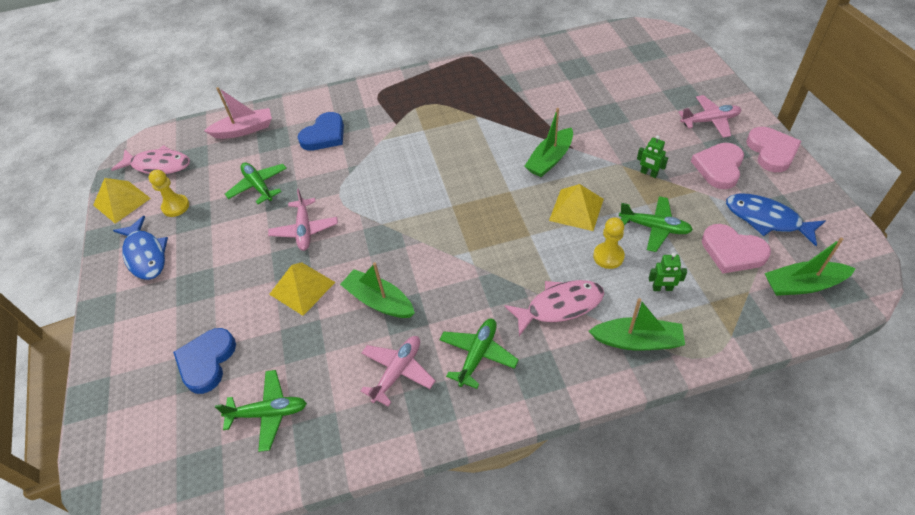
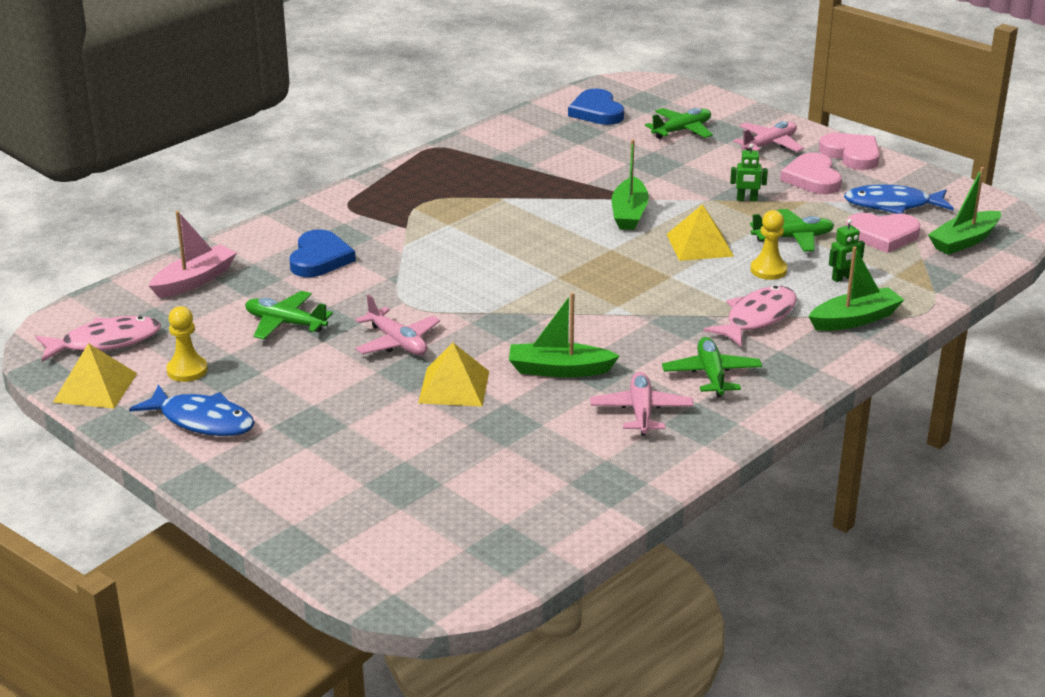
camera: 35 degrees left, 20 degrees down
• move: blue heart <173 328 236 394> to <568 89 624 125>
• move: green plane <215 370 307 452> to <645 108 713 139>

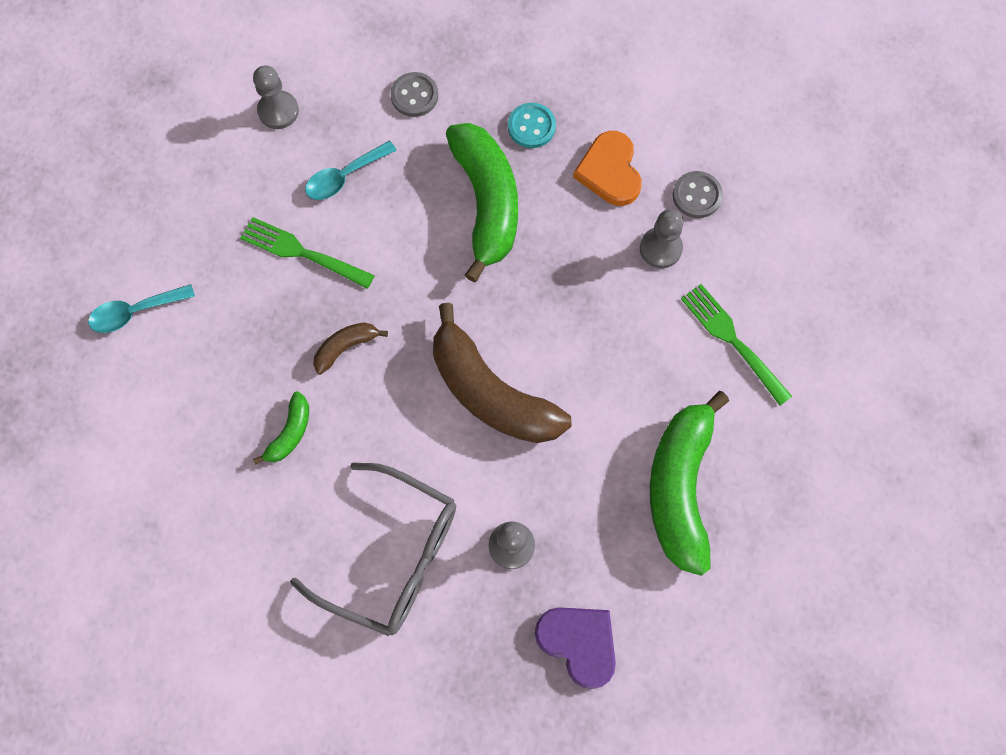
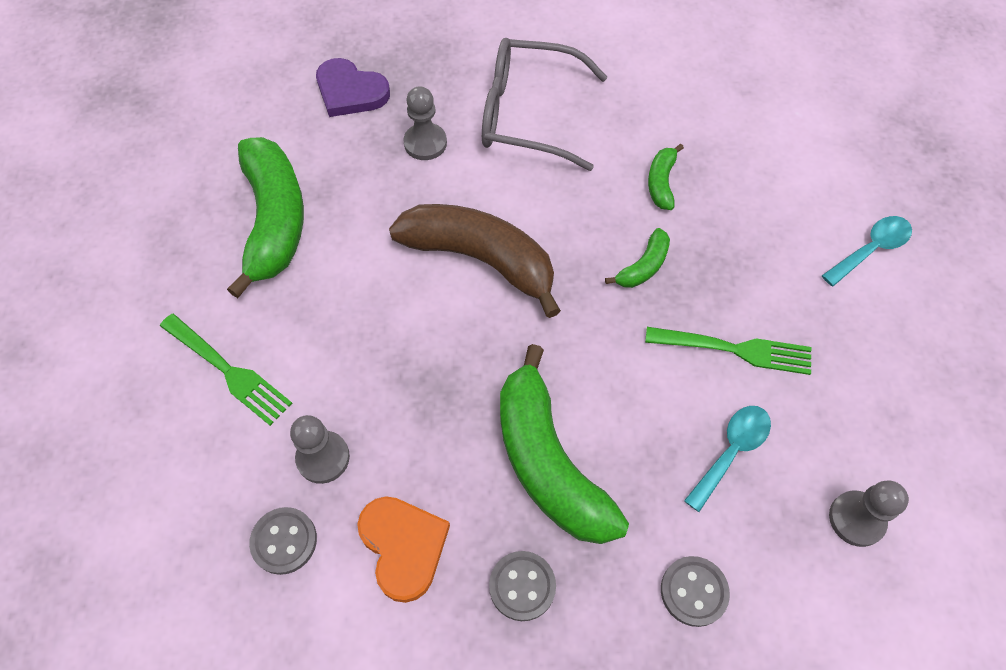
camera: 165 degrees right, 10 degrees down
• recolor: turquoise button <508 103 556 148> to grey button <489 551 556 621>
• recolor: brown banana <313 322 388 374> to green banana <605 228 670 288>

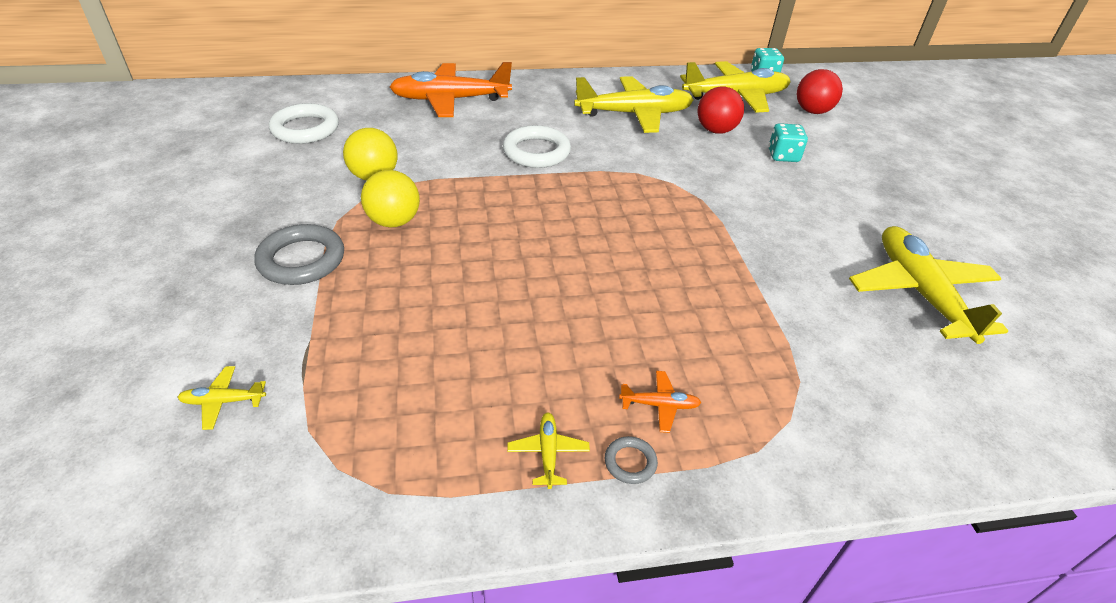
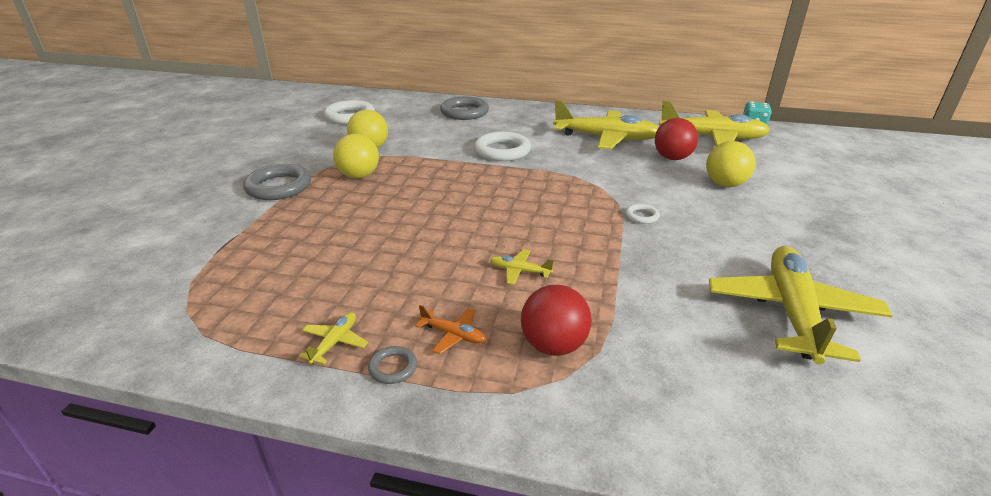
camera: 25 degrees right, 10 degrees down
• replace: orange plane <390 62 512 117> to grey ring <440 97 489 120>
• move: red ball <797 69 843 114> to <521 285 592 356>
• replace: turquoise dice <769 123 808 162> to yellow ball <706 141 756 187>
• move: yellow plane <177 366 266 430> to <490 249 554 285>
• insert: white ring <625 204 660 224>

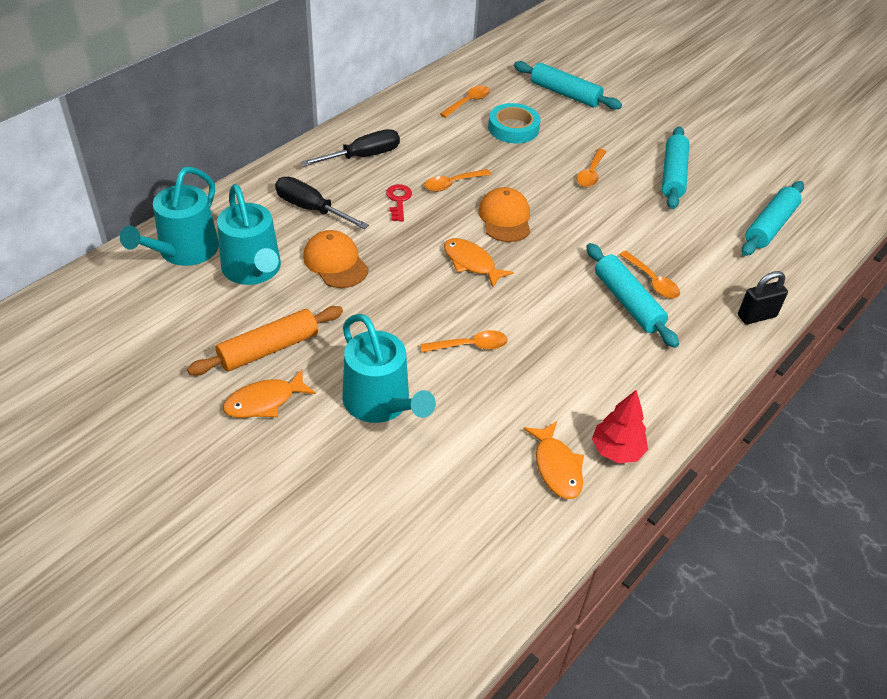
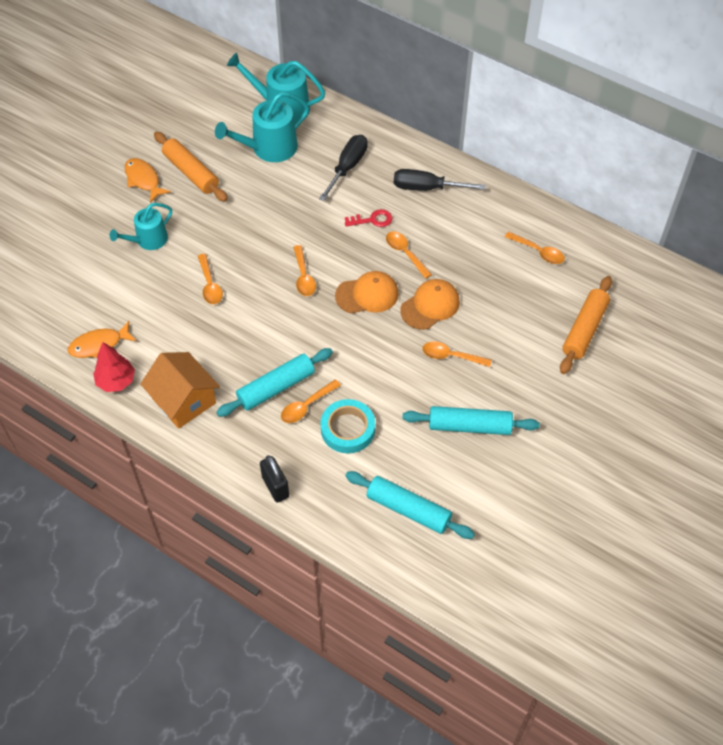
camera: 85 degrees right, 10 degrees up
• recolor: turquoise rolling pin <514 61 622 110> to orange rolling pin <560 276 612 374>
• move: turquoise tape <488 103 540 143> to <320 399 375 453>
• rotate: black screwdriver <301 129 400 166> = <394 169 486 191> 135 degrees clockwise
• move: orange cap <303 230 369 288> to <400 279 460 330>
• replace: orange fish <444 238 514 287> to orange spoon <293 245 316 296>
• resize: turquoise watering can <342 314 436 423> = <109 203 172 250> x0.65
• insert: orange house <141 352 220 429>

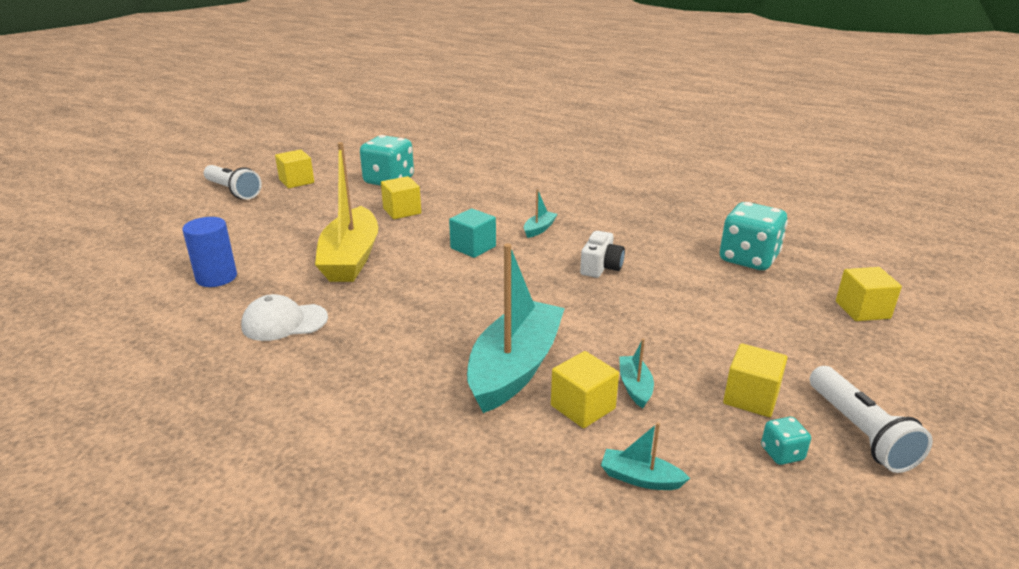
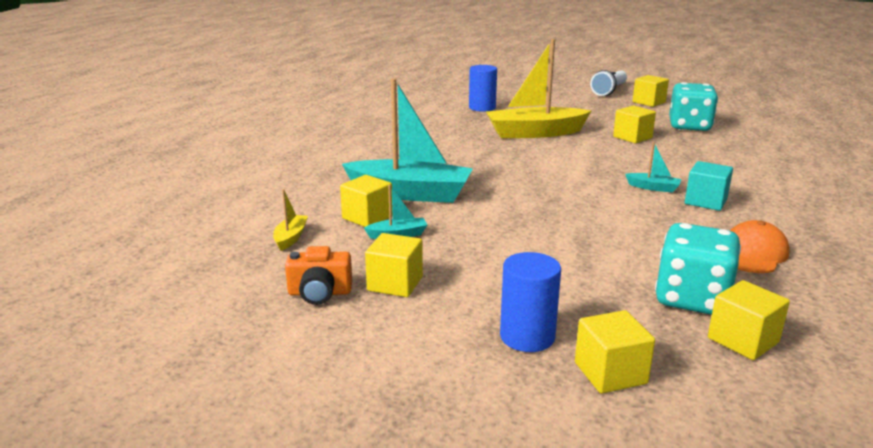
camera: 80 degrees right, 5 degrees down
• move: turquoise cube <449 208 496 258> to <685 161 733 211>
• delete: white camera <580 231 625 278>
• delete: white cap <241 294 328 341>
• delete: white flashlight <810 366 933 473>
• replace: turquoise dice <761 417 811 465> to orange camera <285 246 352 305>
• recolor: turquoise boat <601 422 690 490> to yellow boat <273 189 308 251>
• insert: orange cap <730 220 790 273>
• insert: blue cylinder <500 252 561 352>
• insert: yellow cube <708 280 790 360>

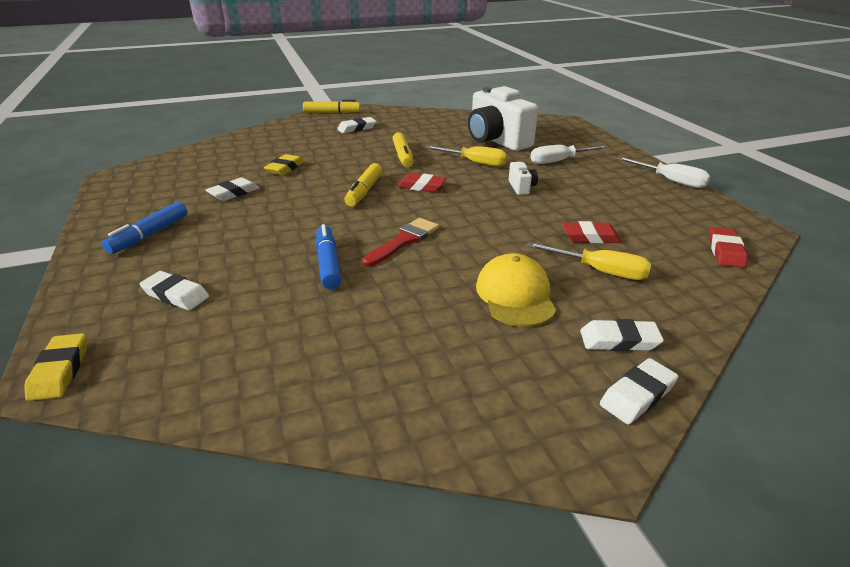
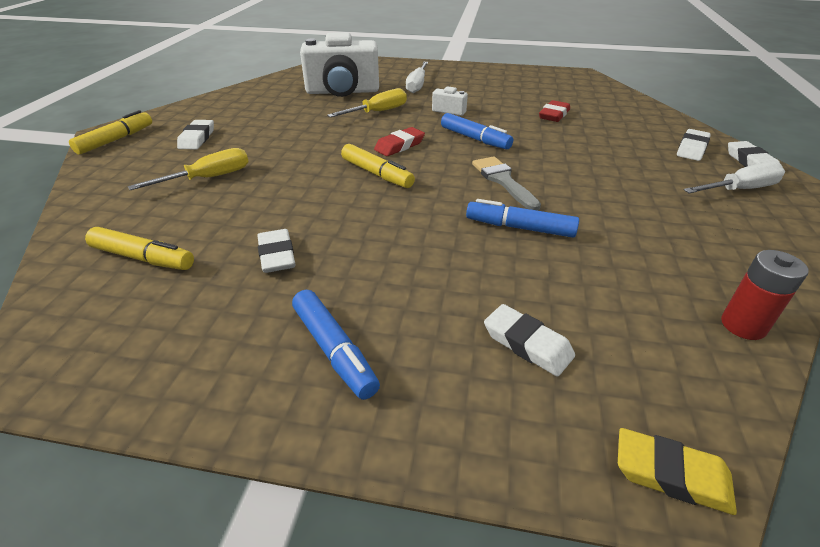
camera: 60 degrees left, 5 degrees up
• move: yellow marker <392 132 414 167> to <85 227 194 270>
• delete: yellow eraser <264 154 304 175>
• move: white screwdriver <617 157 710 188> to <683 162 785 193>
• recolor: red brush <362 218 439 267> to grey brush <472 156 541 210>
• delete: red eraser <709 227 747 268>
• move: yellow screwdriver <526 242 651 280> to <128 148 249 190>
• delete: yellow cap <476 253 557 327>
• rotate: white eraser <140 271 209 310> = <484 304 575 377> 75 degrees clockwise
• insert: blue marker <441 113 513 149>
• insert: red battery <721 250 809 340>

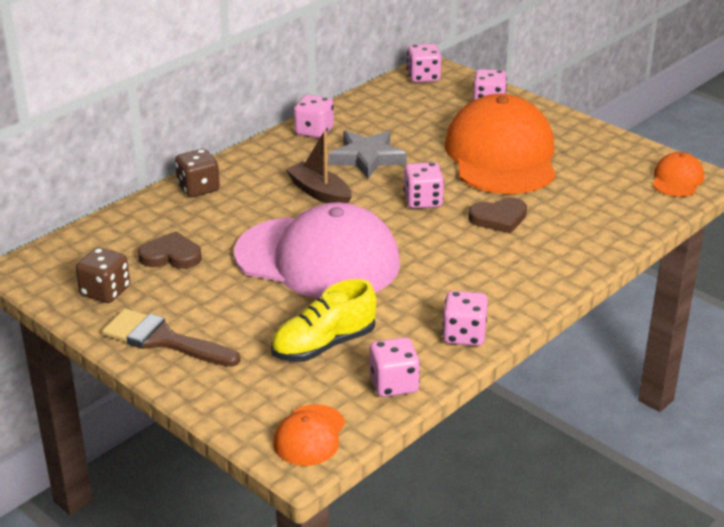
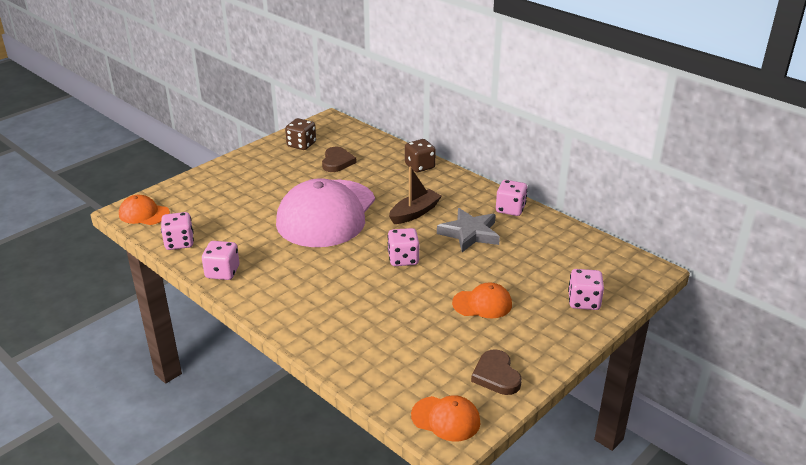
camera: 90 degrees right, 0 degrees up
• delete: pink dice <407 44 441 83>
• resize: orange cap <445 94 556 194> = <452 283 512 319> x0.44
• move: brown heart <468 197 527 234> to <471 349 522 395>
• delete: yellow shoe <271 279 376 362>
• delete: brown brush <102 309 241 367>

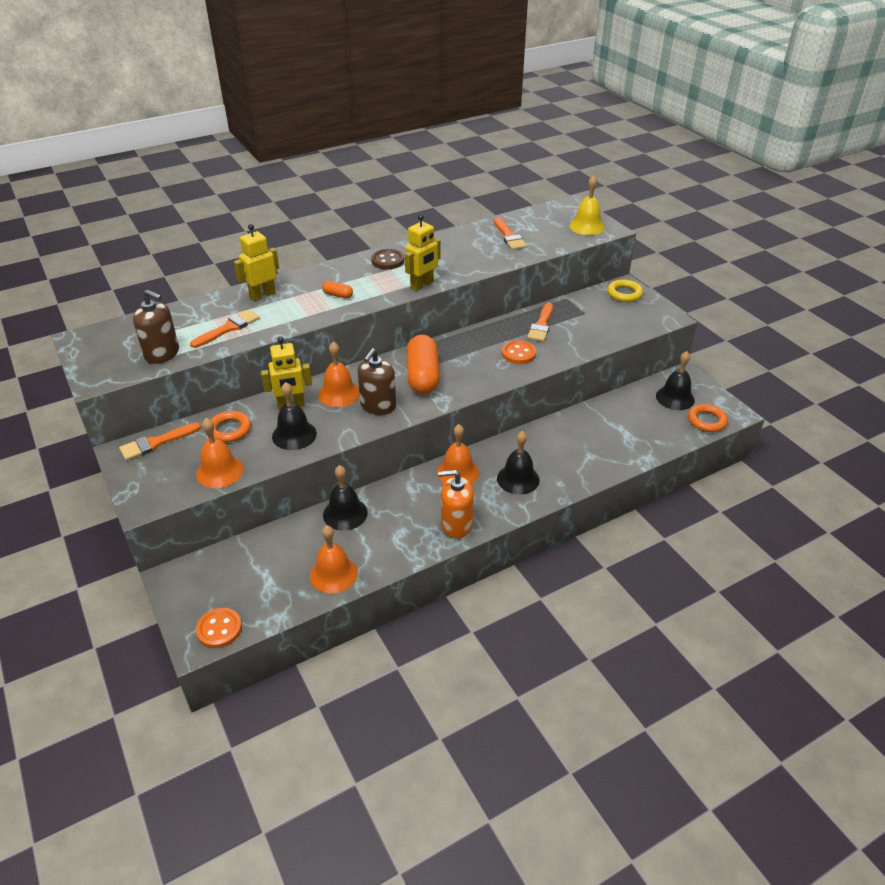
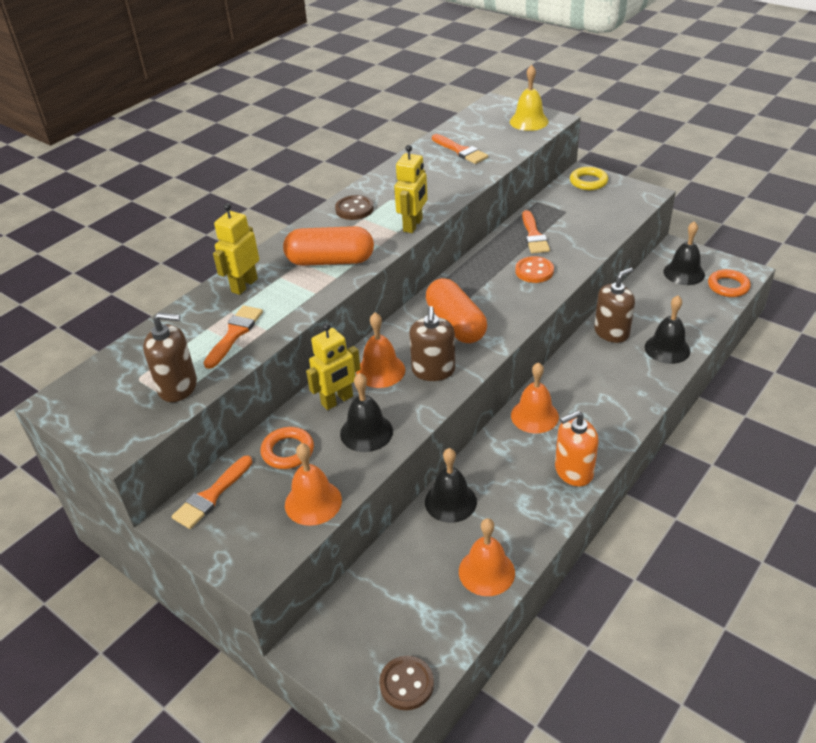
camera: 20 degrees left, 0 degrees up
• resize: orange capsule <322 281 353 298> = <283 226 374 266> x2.30
• move: black bell <497 431 540 495> to <645 296 690 364>
• recolor: orange button <196 608 242 648> to brown button <379 656 434 710>
• insert: brown soap dispenser <594 268 635 343>

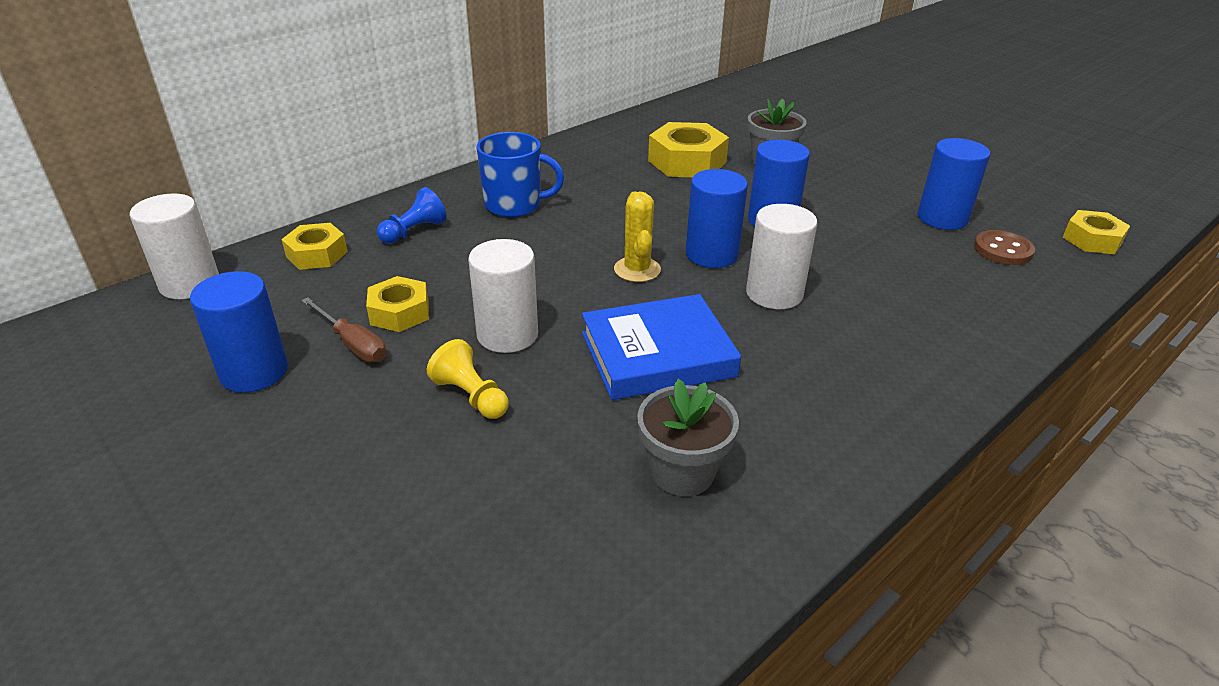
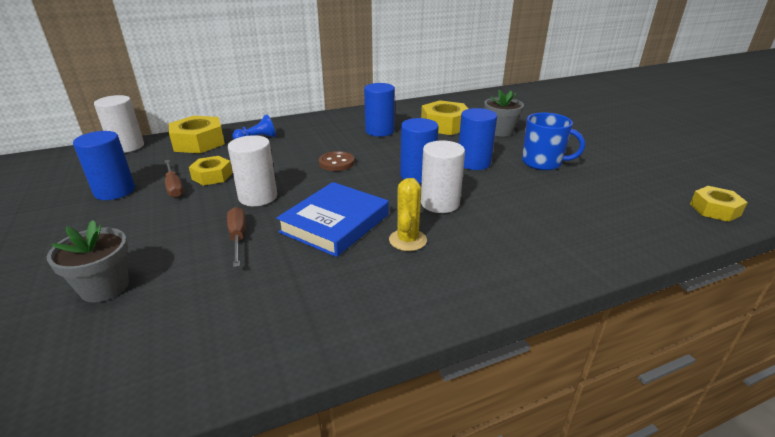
camera: 20 degrees right, 5 degrees down
• move: blue mug <476 132 564 217> to <522 112 585 170>
• move: blue cylinder <918 138 990 230> to <364 83 395 136>
• move: yellow cactus <614 191 661 282> to <389 178 427 251>
• resize: yellow nut <281 223 348 270> = <169 116 225 153> x1.61
• move: brown button <974 230 1035 265> to <319 151 355 171>
• rotate: blue book <582 294 741 400> = <276 182 389 257> 60 degrees counterclockwise
• delete: yellow pawn <427 339 509 419>
• move: grey flower pot <637 379 739 496> to <47 220 129 302>
• insert: brown screwdriver <227 207 246 267>

